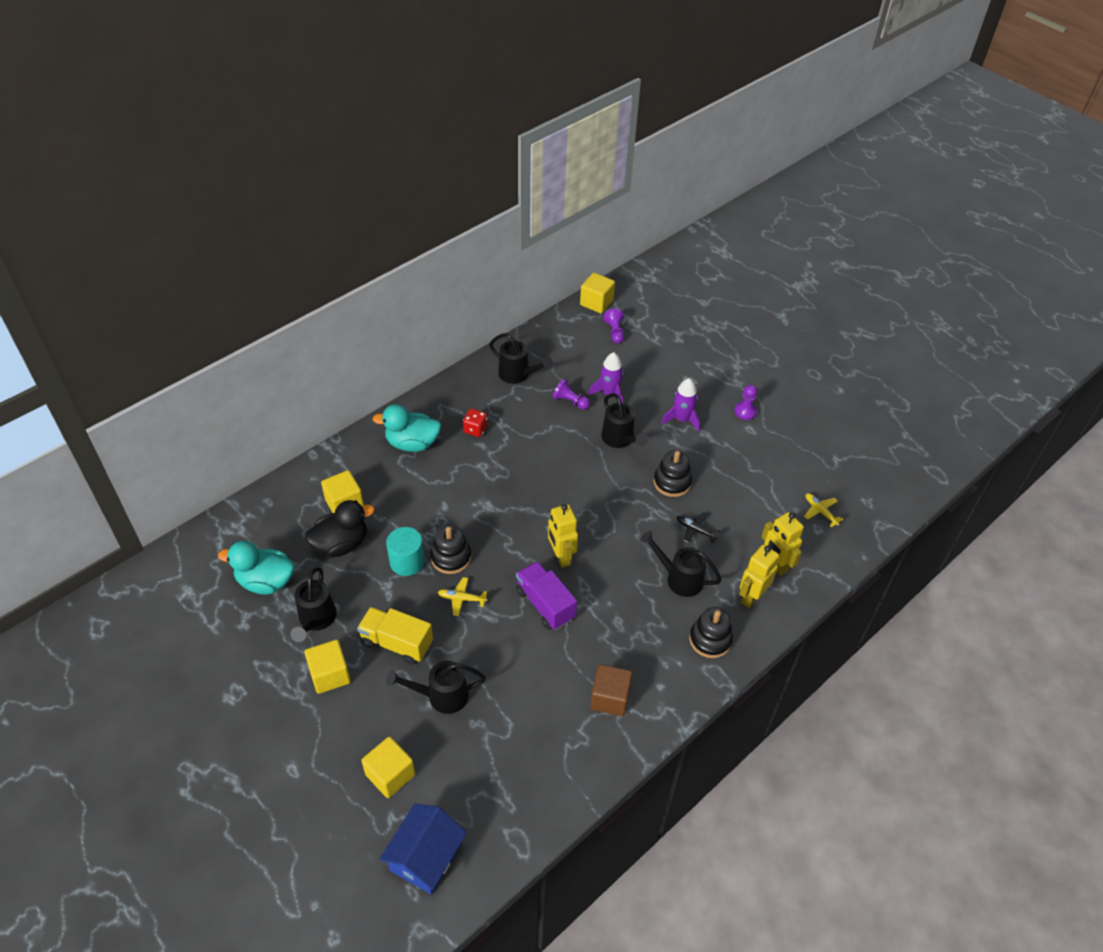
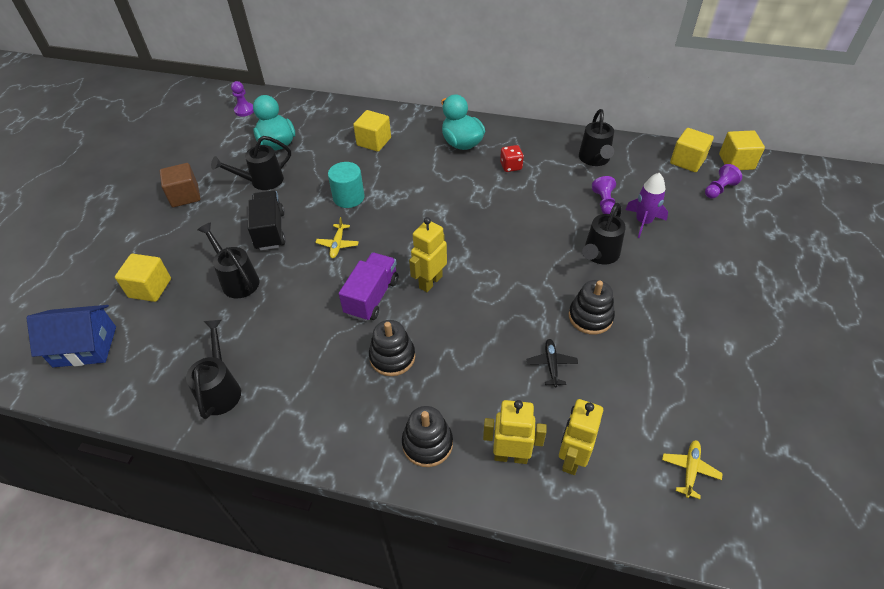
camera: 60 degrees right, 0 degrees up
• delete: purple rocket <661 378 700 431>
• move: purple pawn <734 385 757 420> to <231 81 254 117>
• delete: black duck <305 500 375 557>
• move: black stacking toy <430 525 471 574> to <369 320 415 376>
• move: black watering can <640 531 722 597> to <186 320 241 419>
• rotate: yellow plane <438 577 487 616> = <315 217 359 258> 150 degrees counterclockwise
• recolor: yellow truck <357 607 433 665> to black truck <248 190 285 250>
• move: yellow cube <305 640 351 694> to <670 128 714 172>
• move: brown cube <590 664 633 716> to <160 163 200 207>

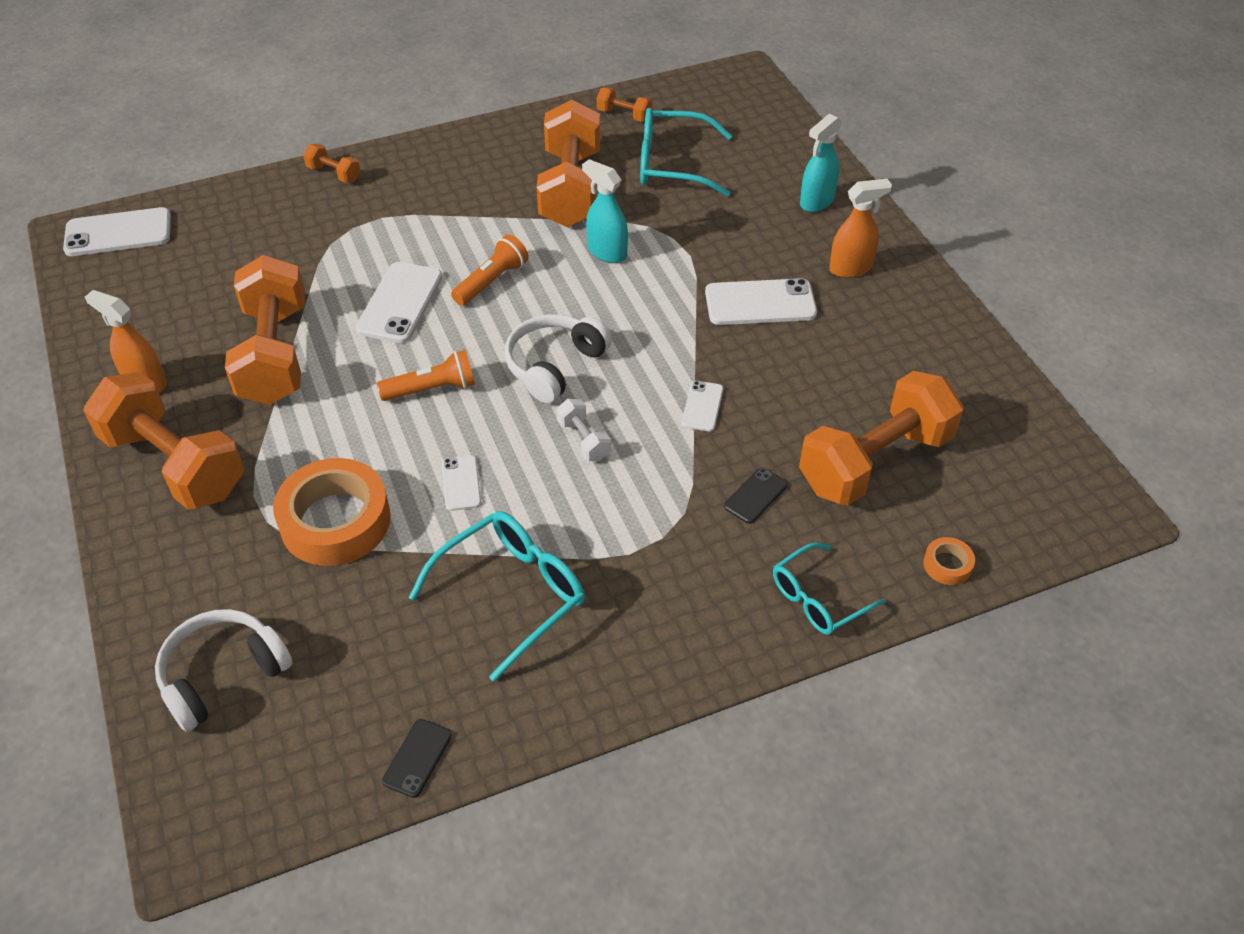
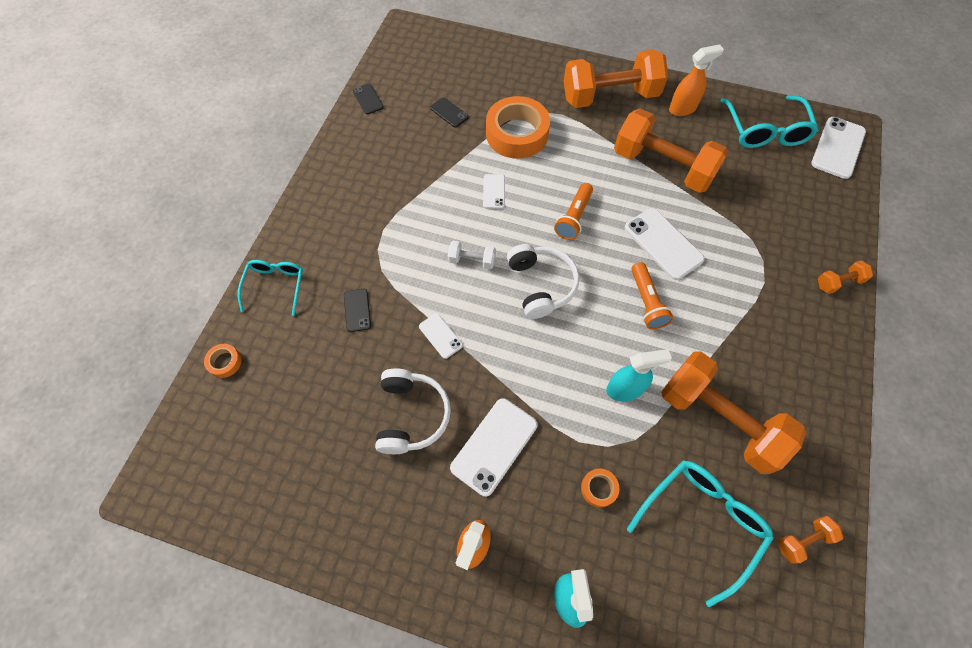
camera: 130 degrees right, 15 degrees up
• delete: orange dumbbell <799 371 964 506>
• rotate: white phone <442 455 481 511> = <483 174 505 209> 60 degrees clockwise
• move: turquoise glasses <409 511 585 682> to <720 95 819 148>
• move: white headphones <155 609 293 732> to <375 368 451 454>
• insert: black phone <430 97 469 127>
• insert: orange tape <581 469 619 507>

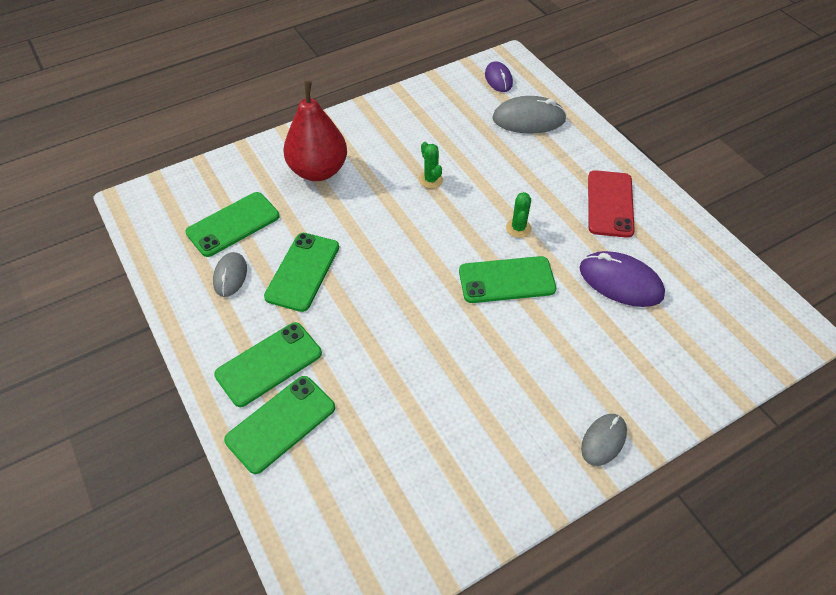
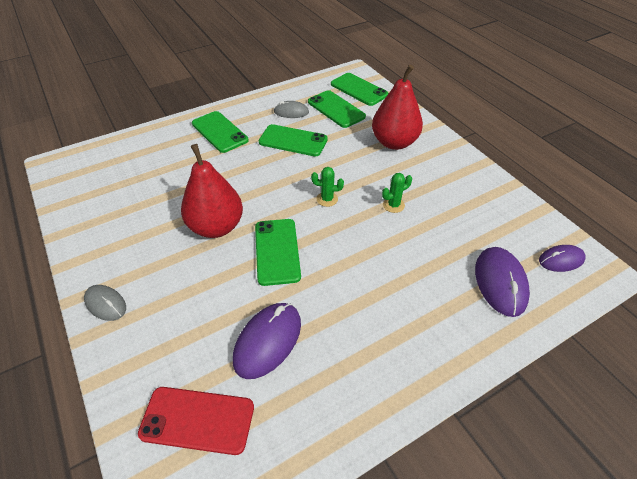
camera: 90 degrees right, 5 degrees down
• recolor: grey mouse <493 96 567 134> to purple mouse <475 247 530 317>
• move: red phone <588 170 635 238> to <138 387 254 455>
• move: green cactus <506 192 532 238> to <311 167 344 207>
• move: green phone <224 376 335 474> to <331 73 389 106>
• insert: red pear <181 144 243 238>

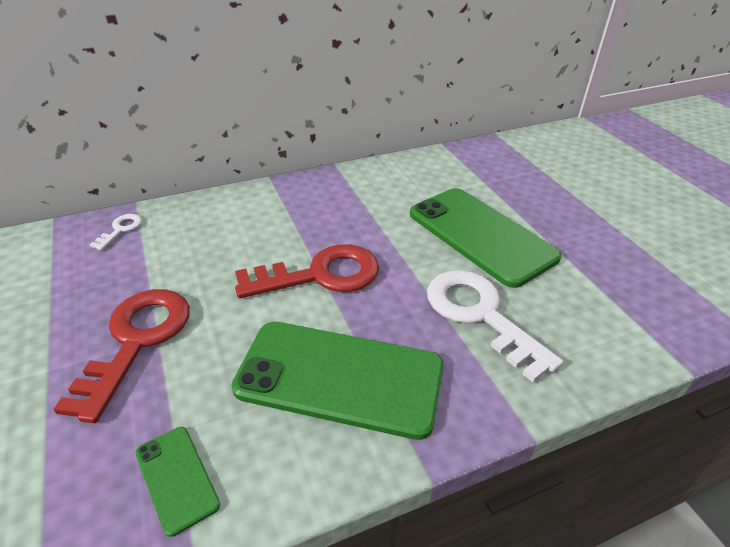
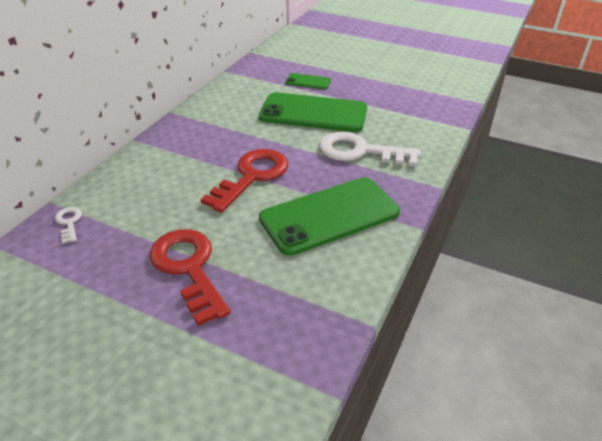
camera: 40 degrees left, 0 degrees up
• move: green phone <135 427 220 537> to <285 73 331 89>

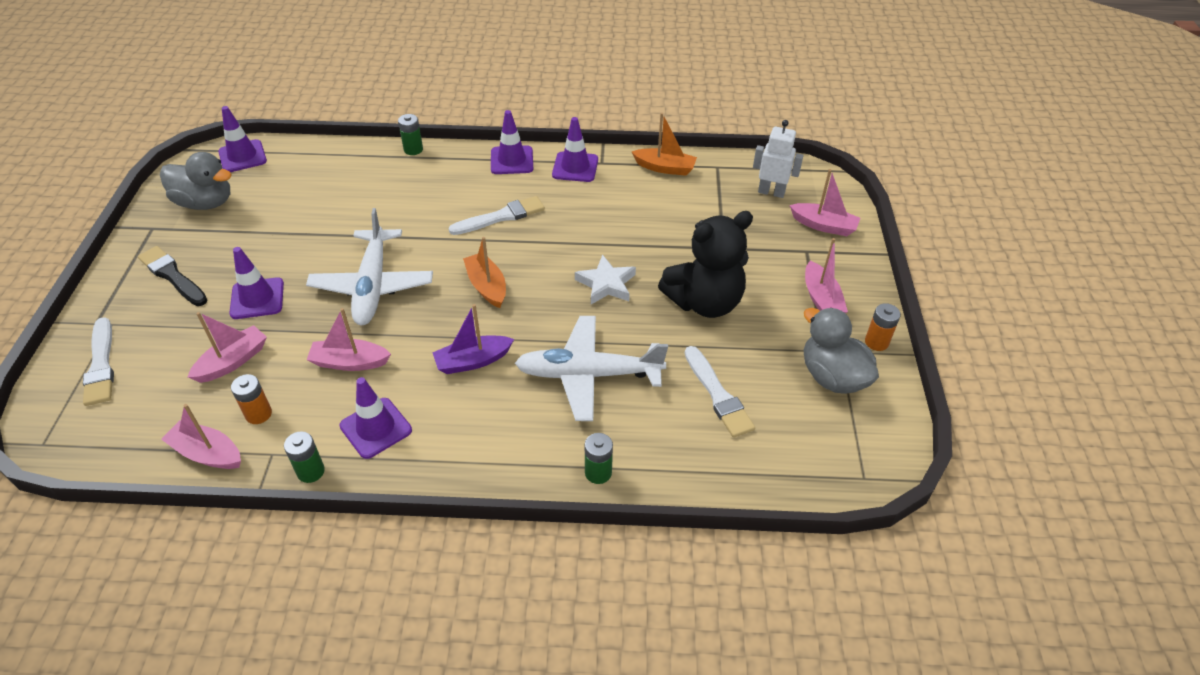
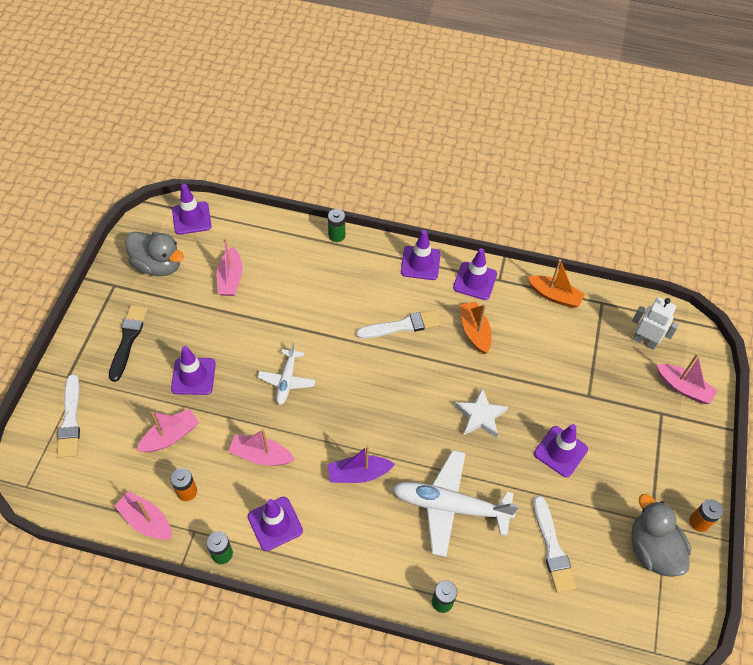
camera: 10 degrees right, 10 degrees up
• resize: white plane <306 208 433 325> = <258 343 315 405> x0.56
• replace: black teddy bear <658 211 753 318> to purple traffic cone <534 424 588 477>
• move: orange boat <463 237 506 308> to <460 301 491 354>
• move: pink boat <805 238 848 313> to <216 238 242 296>
• rotate: black brush <138 246 208 306> = <109 305 148 382> 45 degrees clockwise

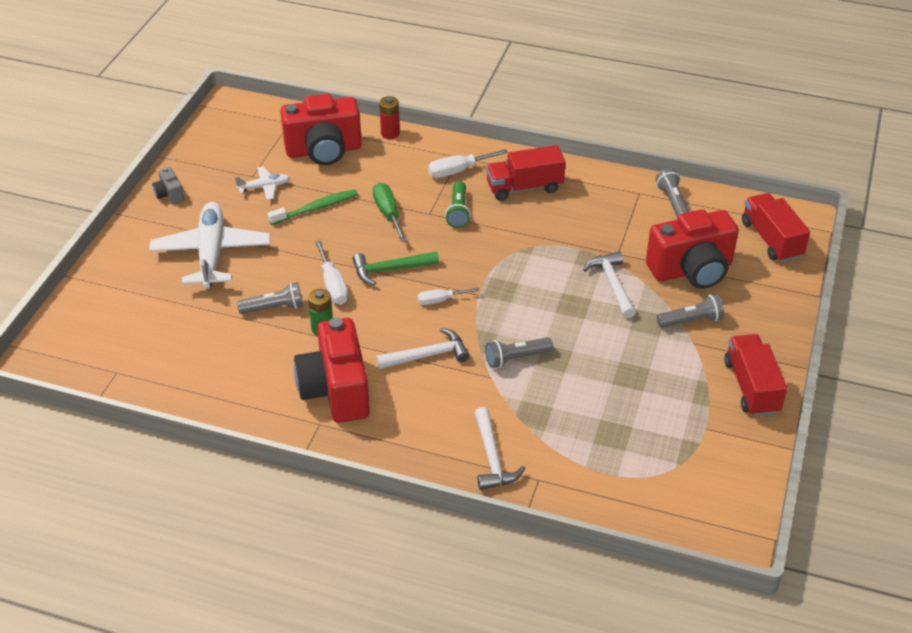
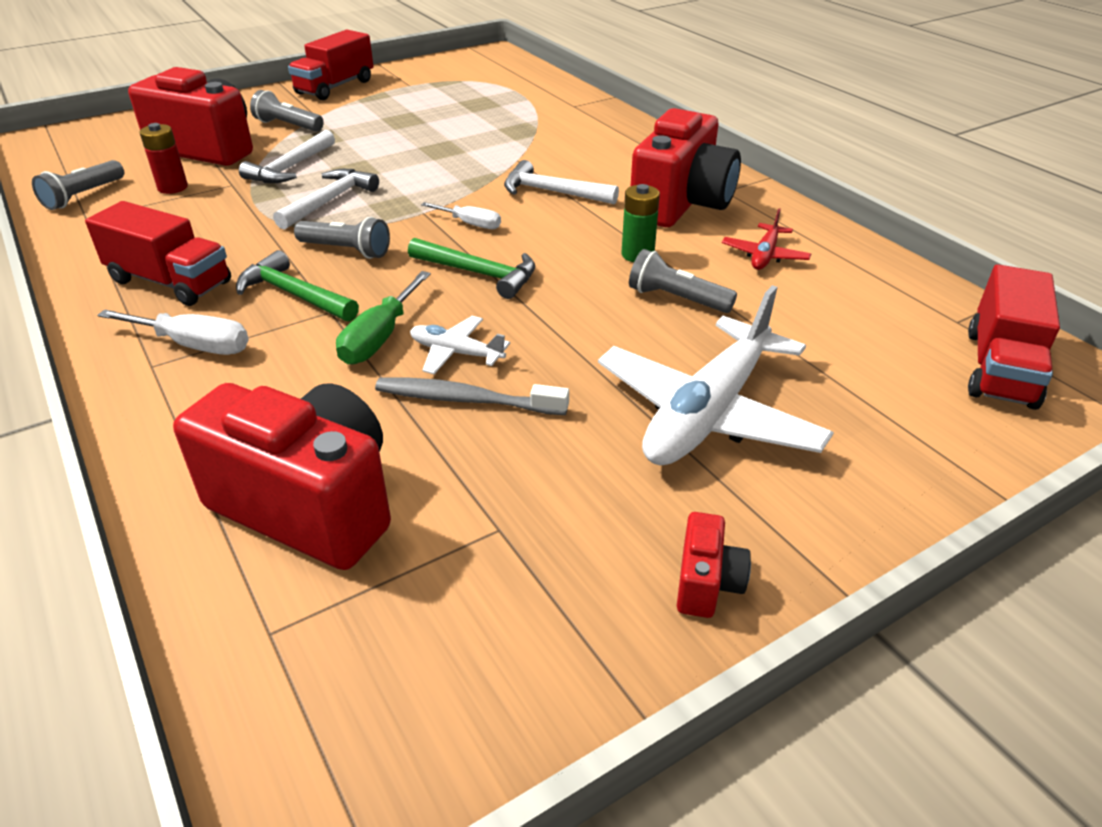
camera: 140 degrees left, 5 degrees down
• move: red battery <379 96 400 139> to <139 123 188 194>
• move: white plane <235 166 290 200> to <410 316 510 374>
• recolor: grey camera <152 167 184 204> to red camera <677 512 751 618>
• replace: green flashlight <445 181 471 228> to green hammer <236 250 359 322>
• recolor: green toothbrush <267 189 358 225> to grey toothbrush <375 378 569 415>
• move: red truck <742 193 810 262> to <968 264 1060 410>
• delete: white screwdriver <315 240 348 305>
• move: grey flashlight <485 337 553 368> to <294 217 390 259>
• move: white hammer <475 407 525 490> to <273 169 379 230>
• insert: red plane <722 209 811 270>

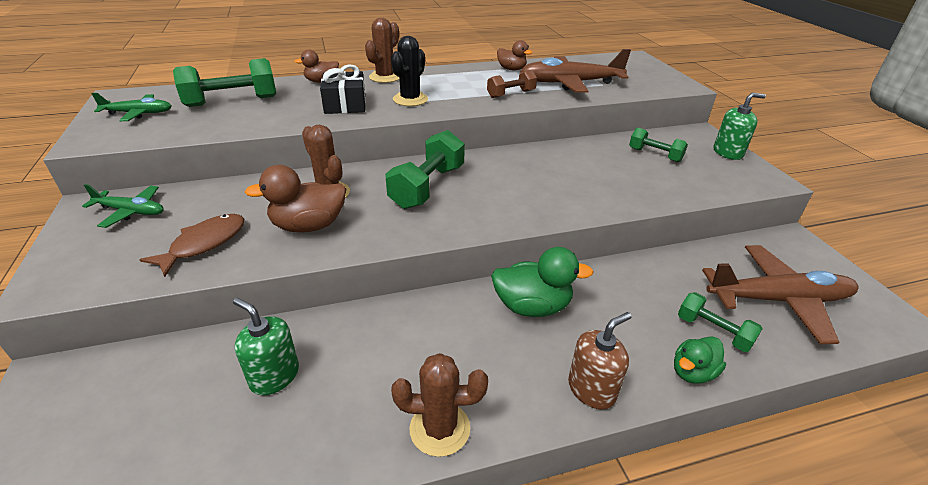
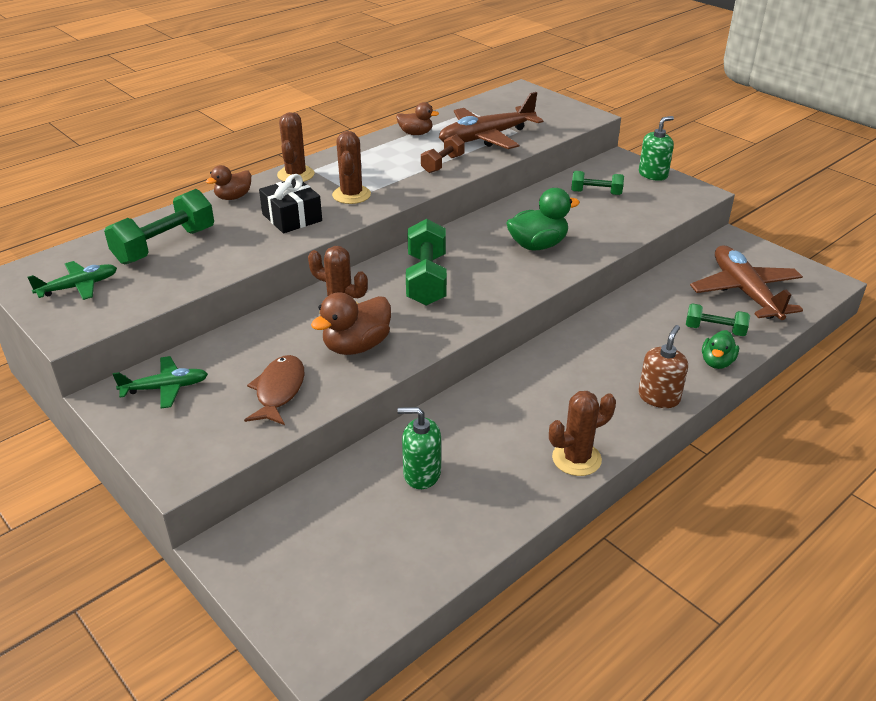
camera: 25 degrees left, 0 degrees up
• recolor: black cactus <391 36 428 106> to brown cactus <332 131 371 204>
• rotate: brown plane <702 245 859 344> = <690 245 803 320> 75 degrees counterclockwise
• move: green duck <491 247 594 317> to <506 188 580 250>

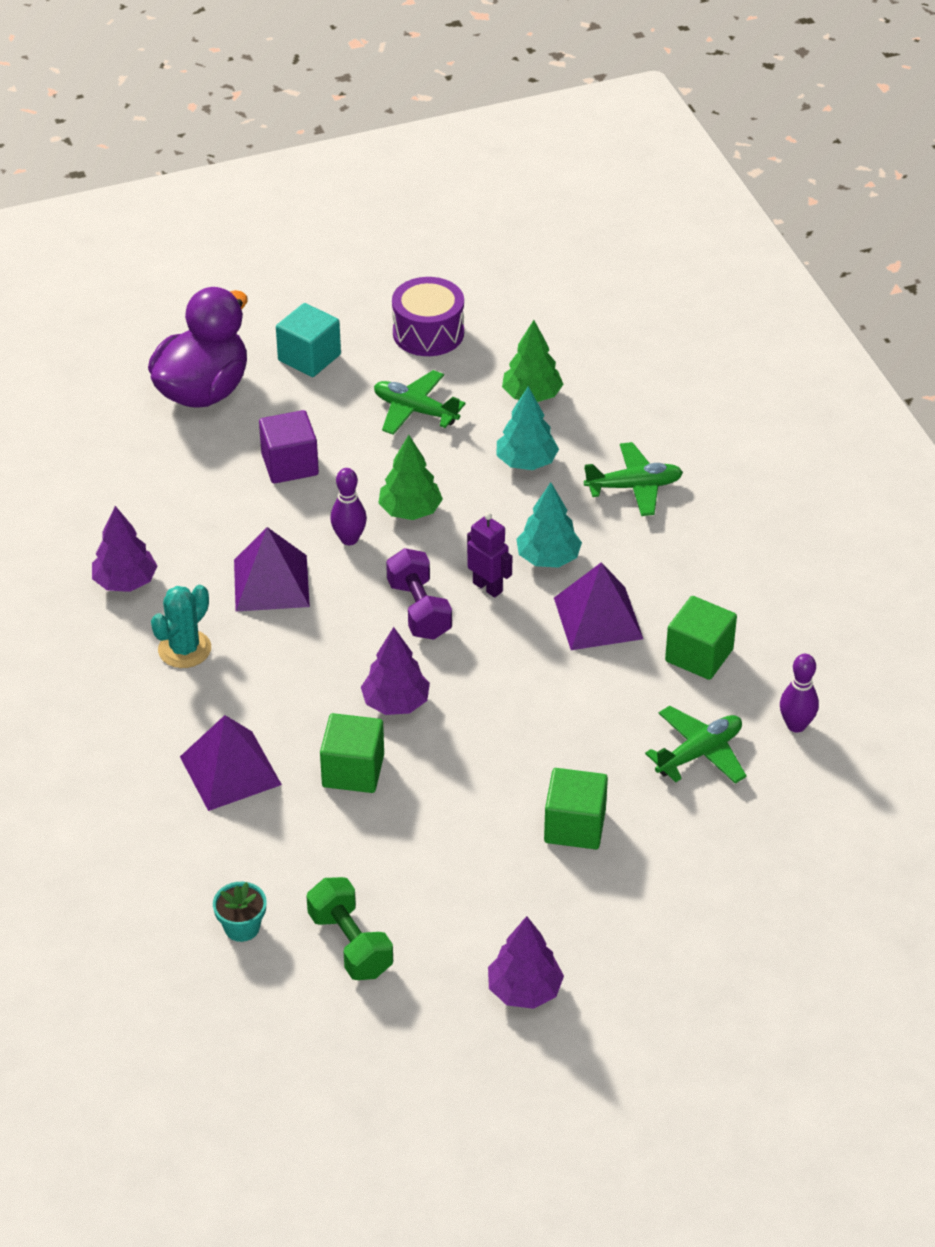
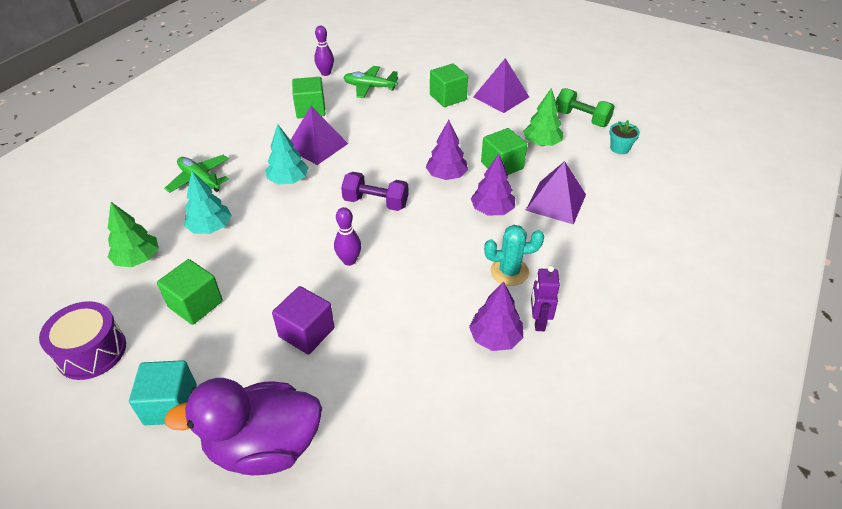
camera: 130 degrees left, 0 degrees up
• replace: green plane <374 370 465 435> to green cube <157 259 223 325>
• move: green tree <378 435 443 520> to <523 88 563 146>
• move: purple robot <467 513 512 597> to <531 266 560 331>
• move: purple pyramid <234 527 310 612> to <473 58 529 113>
• rotate: purple dumbbell <386 548 452 640> = <341 172 409 211> 75 degrees clockwise
• rotate: green dumbbell <307 877 393 980> = <556 88 615 127> 75 degrees counterclockwise
• move: purple tree <488 916 564 1009> to <471 153 515 215>

